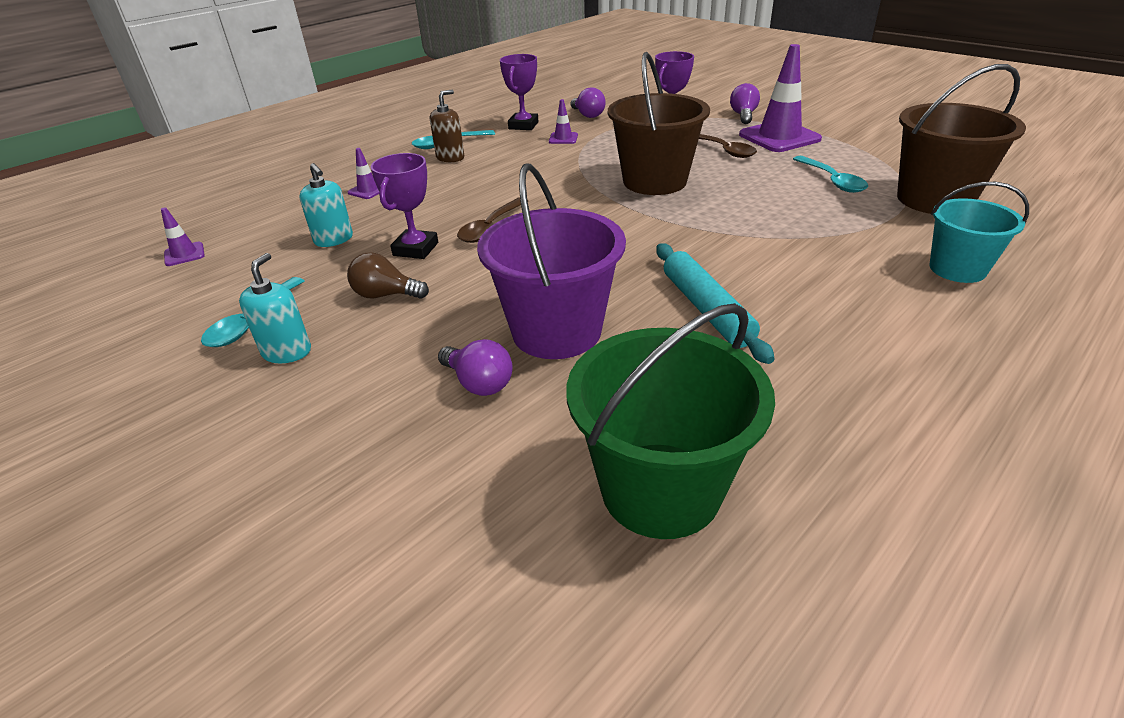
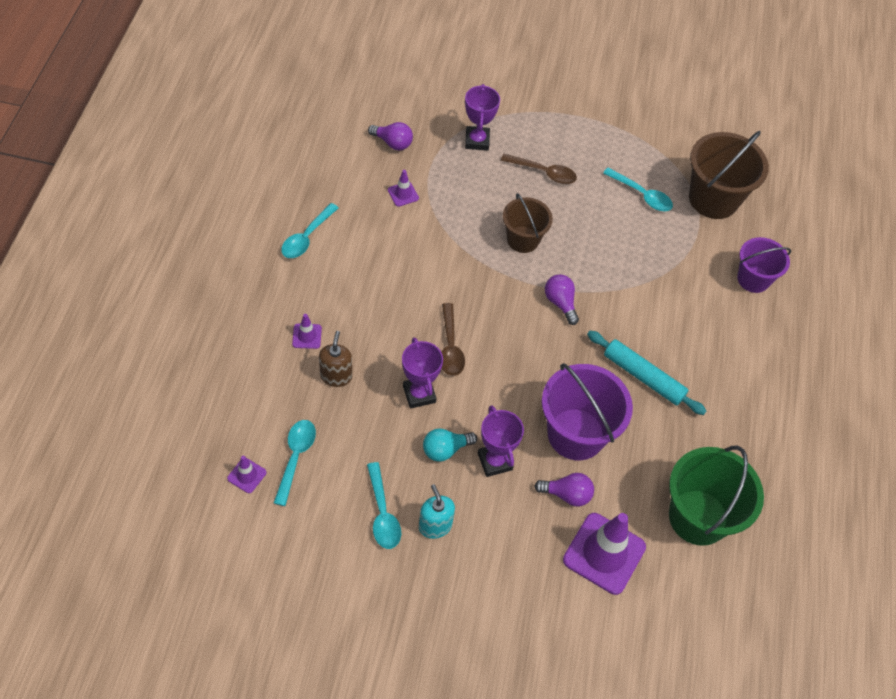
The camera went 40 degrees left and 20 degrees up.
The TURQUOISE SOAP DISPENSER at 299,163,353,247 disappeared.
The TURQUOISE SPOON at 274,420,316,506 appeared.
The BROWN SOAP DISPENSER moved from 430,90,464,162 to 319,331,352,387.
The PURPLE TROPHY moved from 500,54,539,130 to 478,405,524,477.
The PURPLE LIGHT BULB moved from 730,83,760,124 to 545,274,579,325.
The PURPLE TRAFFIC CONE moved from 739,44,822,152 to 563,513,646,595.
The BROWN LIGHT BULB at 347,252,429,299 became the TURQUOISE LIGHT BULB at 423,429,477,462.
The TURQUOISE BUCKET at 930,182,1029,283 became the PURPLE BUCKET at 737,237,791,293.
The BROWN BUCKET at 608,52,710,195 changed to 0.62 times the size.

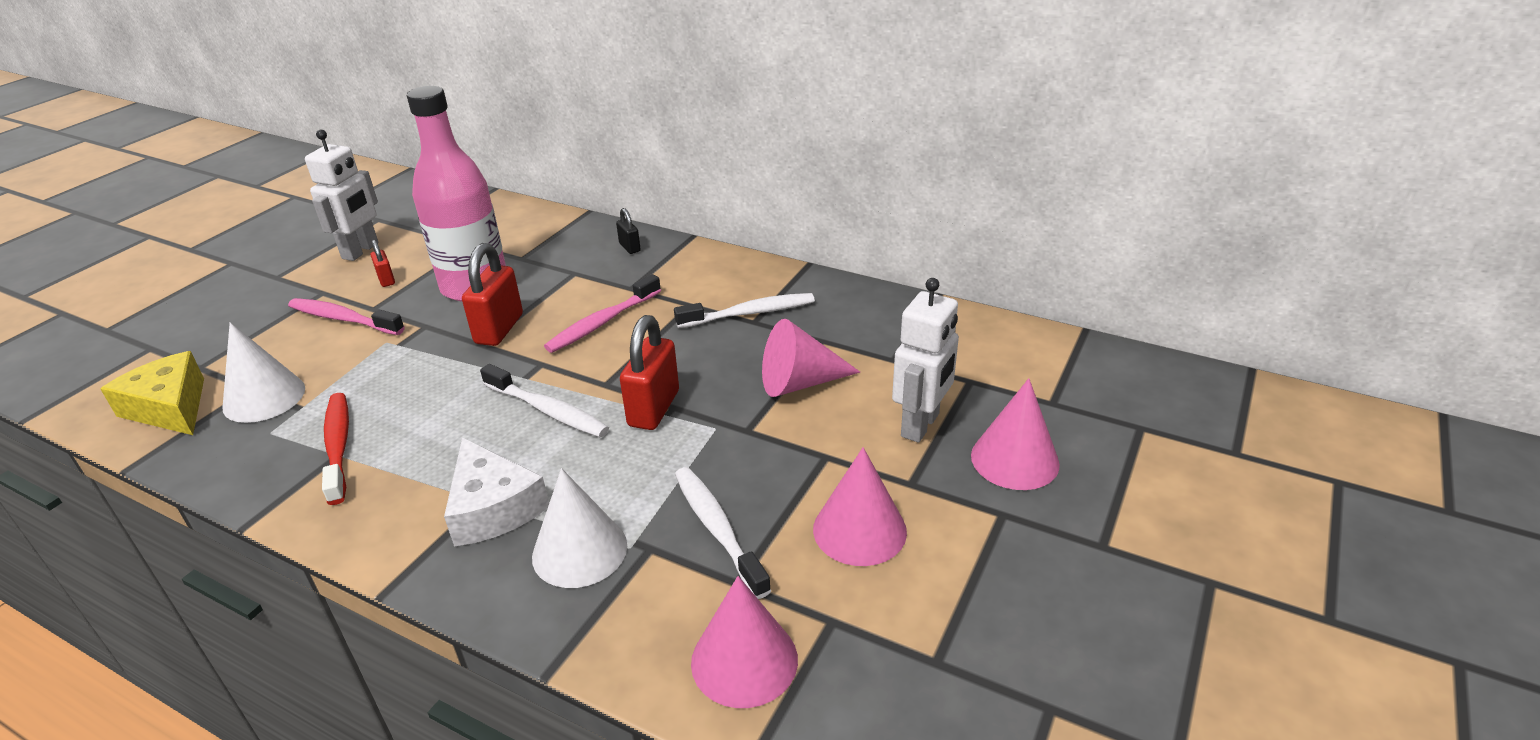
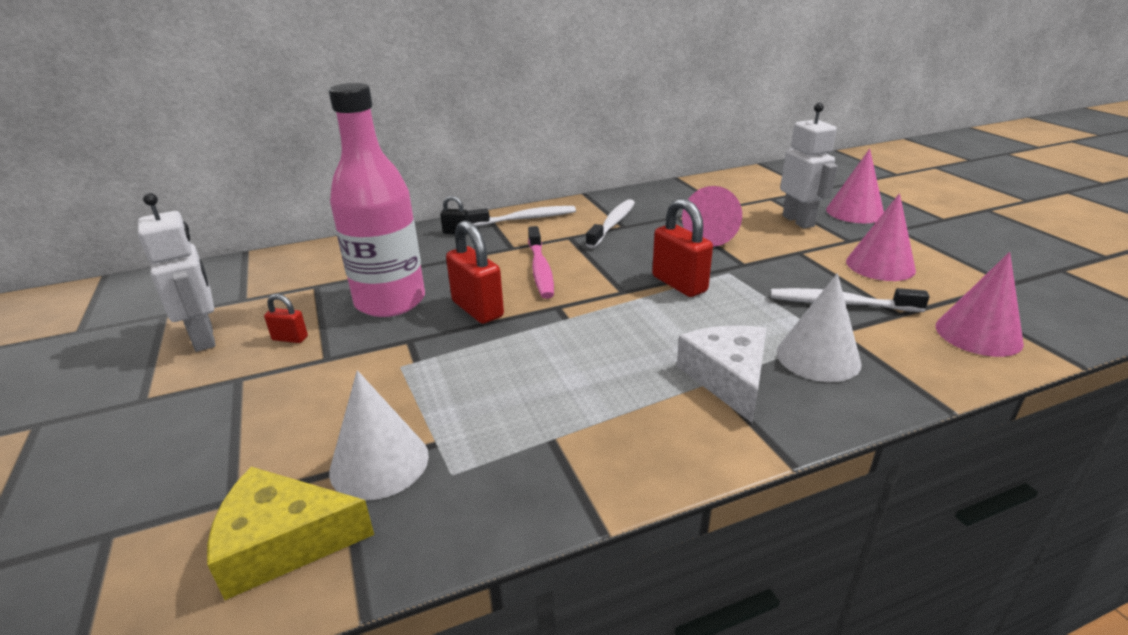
The camera went 50 degrees left and 5 degrees down.
The PINK TOOTHBRUSH at 288,298,405,335 disappeared.
The RED TOOTHBRUSH at 322,393,349,505 disappeared.
The WHITE TOOTHBRUSH moved from 480,364,609,437 to 468,206,576,227.
The WHITE CHEESE at 444,438,549,546 turned 105 degrees counterclockwise.

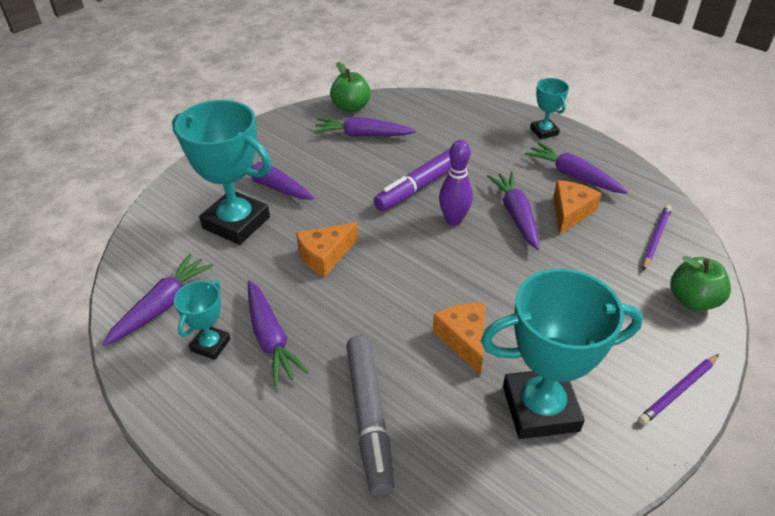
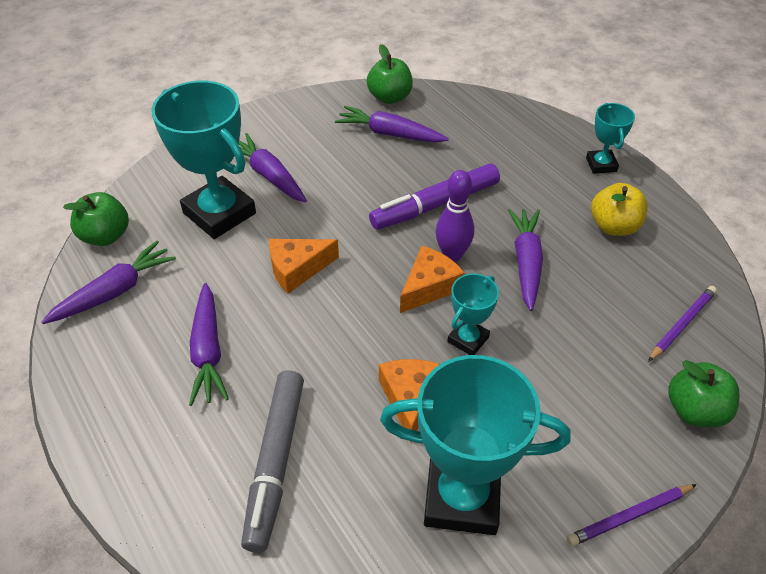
The camera went 15 degrees right and 5 degrees up.
The GREEN APPLE at 63,192,129,246 appeared.
The TURQUOISE TROPHY moved from 174,280,231,360 to 447,274,499,355.
The ORANGE CHEESE moved from 553,180,602,235 to 400,246,465,313.
The PURPLE CARROT at 525,142,628,194 was replaced by the YELLOW APPLE at 591,183,648,236.

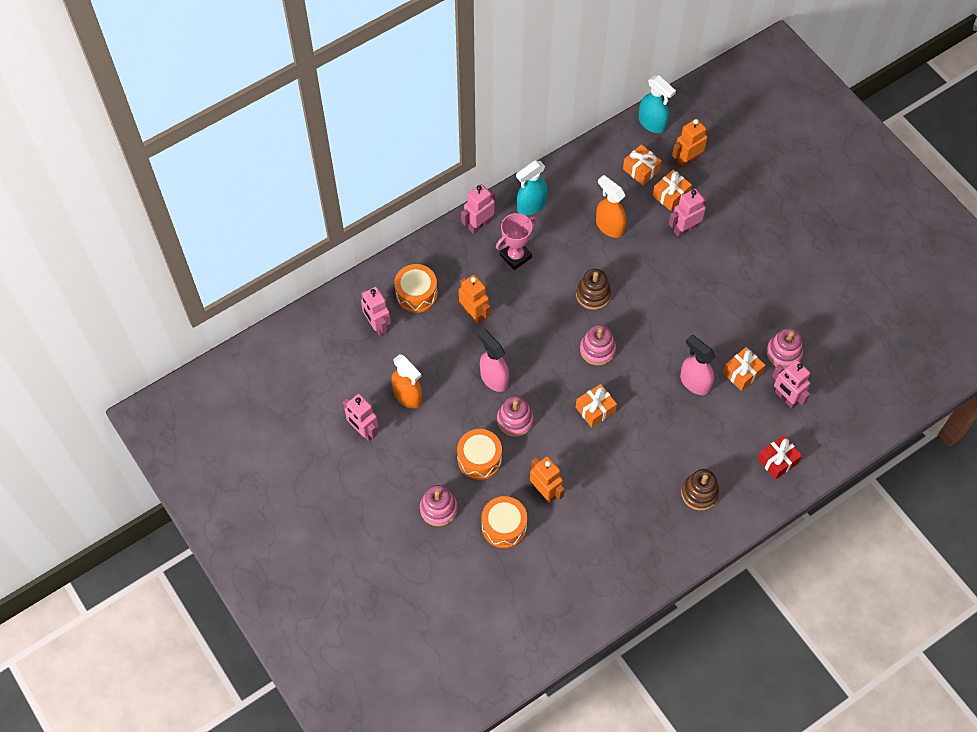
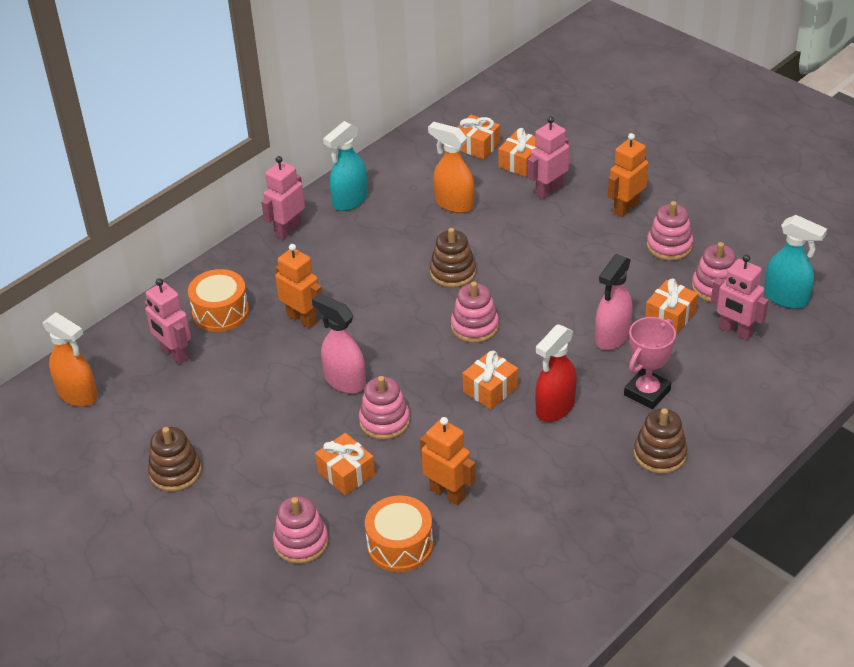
The camera went 10 degrees left and 20 degrees down.
The RED GIFT at 757,435,802,480 disappeared.
The RED SPRAY BOTTLE at 535,324,577,422 appeared.
The PINK STACKING TOY at 647,201,693,261 appeared.
The ORANGE SPRAY BOTTLE moved from 391,354,422,409 to 43,312,98,407.
The PINK TROPHY moved from 496,213,537,270 to 624,317,676,409.
The TURQUOISE SPRAY BOTTLE moved from 639,75,676,133 to 764,215,827,309.
The ORANGE ROBOT moved from 672,119,708,169 to 608,133,648,217.
The PINK ROBOT at 343,394,378,441 was replaced by the BROWN STACKING TOY at 148,427,202,492.
The ORANGE DRUM at 457,429,502,480 was replaced by the ORANGE GIFT at 315,433,375,496.
The PINK SPRAY BOTTLE at 680,335,716,395 turned 90 degrees counterclockwise.

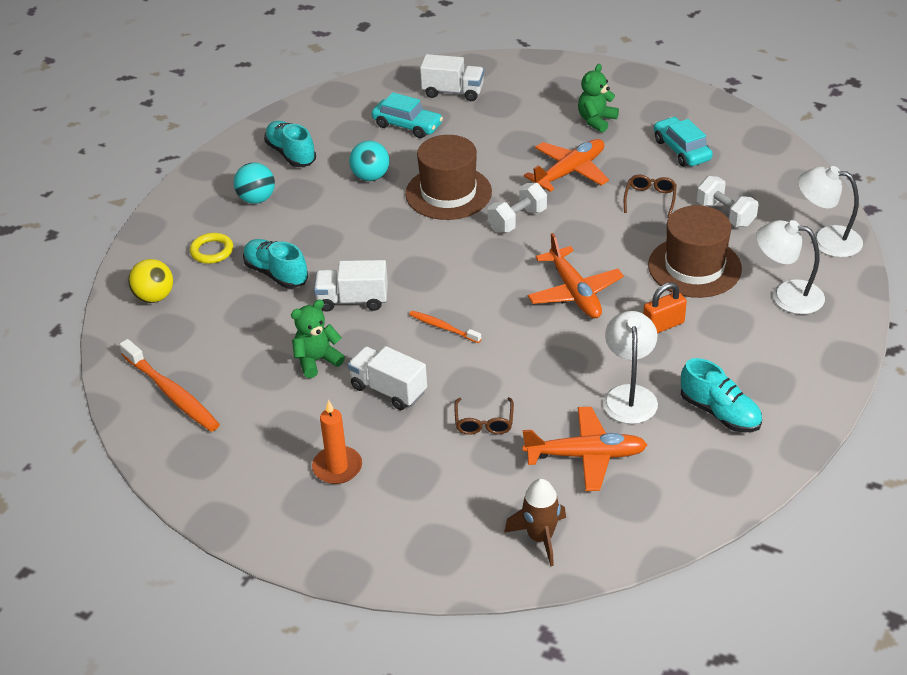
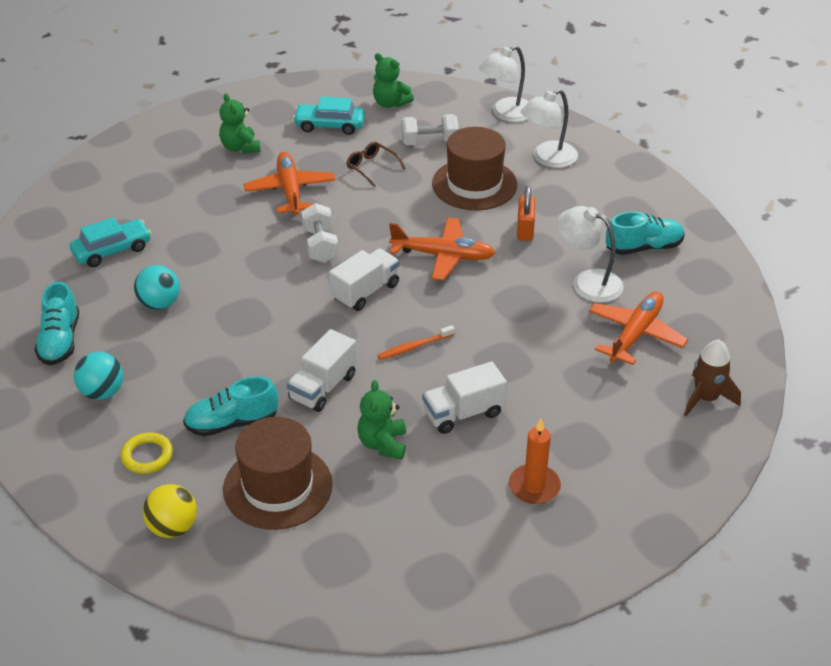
The camera went 60 degrees left and 0 degrees up.
The ORANGE TOOTHBRUSH at 119,339,220,432 disappeared.
The BROWN GLASSES at 454,397,514,435 disappeared.
The GREEN TEDDY BEAR at 373,53,414,108 appeared.
The BROWN HAT moved from 405,135,492,220 to 223,417,333,530.
The WHITE TRUCK moved from 420,54,484,101 to 329,248,400,311.
The TURQUOISE SHOE at 264,121,316,167 turned 90 degrees counterclockwise.

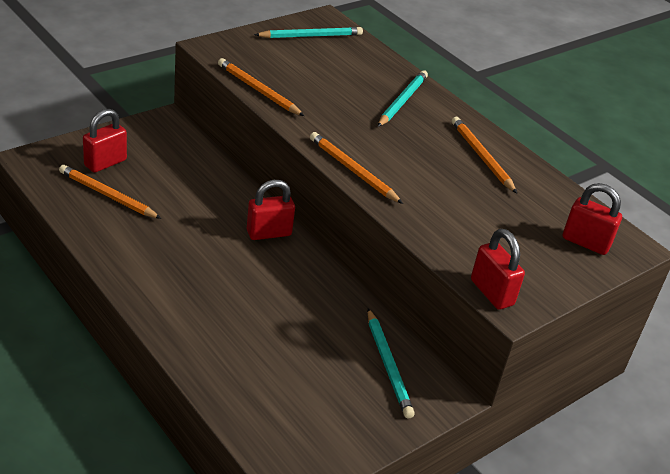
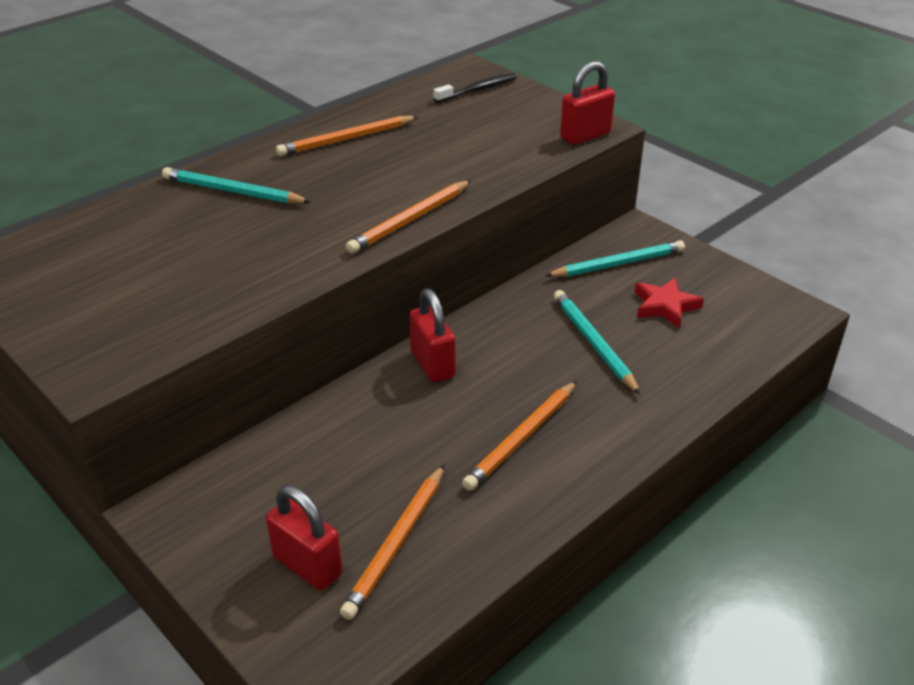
The camera went 90 degrees left and 0 degrees up.
The RED STAR at 635,277,704,329 appeared.
The ORANGE PENCIL moved from 218,58,304,116 to 462,381,577,491.
The TURQUOISE PENCIL moved from 254,27,363,38 to 554,290,641,395.
The RED PADLOCK at 563,183,622,255 was replaced by the BLACK TOOTHBRUSH at 433,73,517,103.

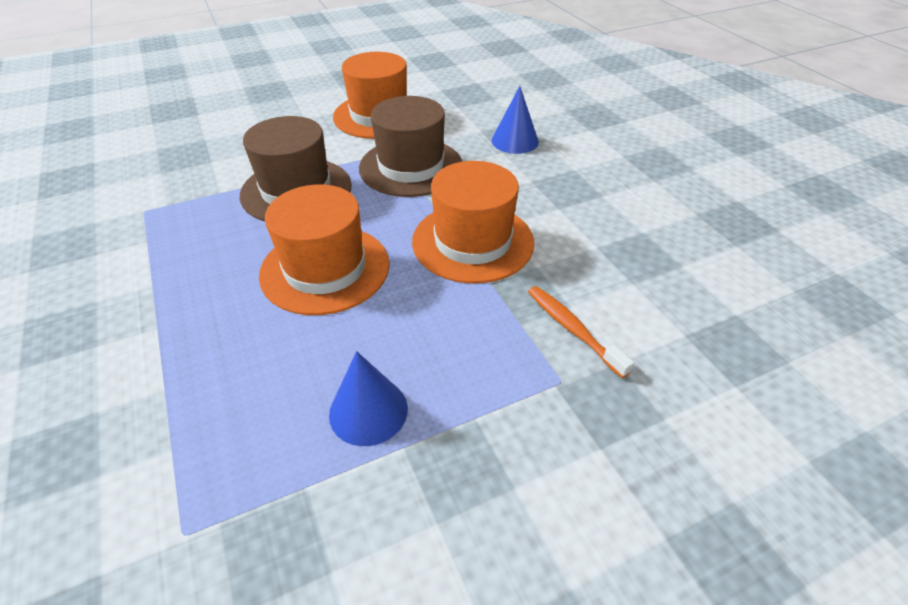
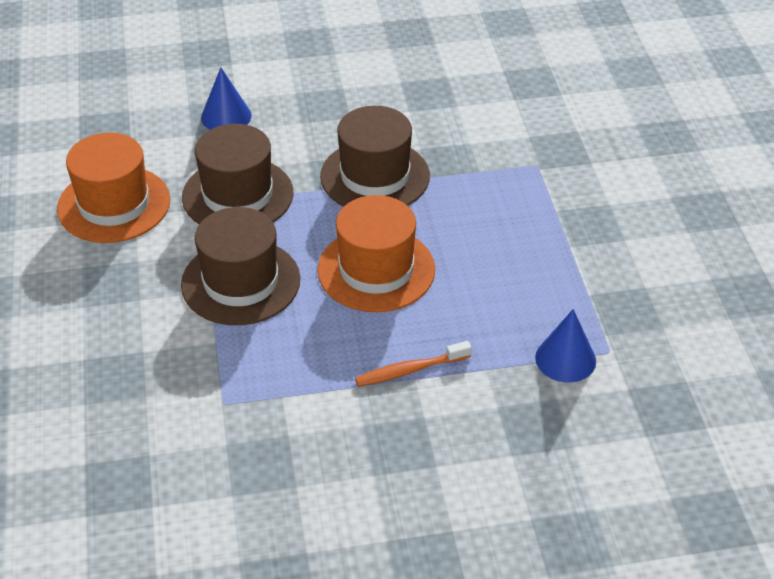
The camera went 75 degrees left and 0 degrees up.
The BLUE CONE moved from 329,351,408,446 to 535,309,596,383.
The ORANGE TOOTHBRUSH moved from 528,286,635,378 to 355,341,472,387.
The ORANGE HAT at 412,161,534,283 became the BROWN HAT at 320,106,430,206.

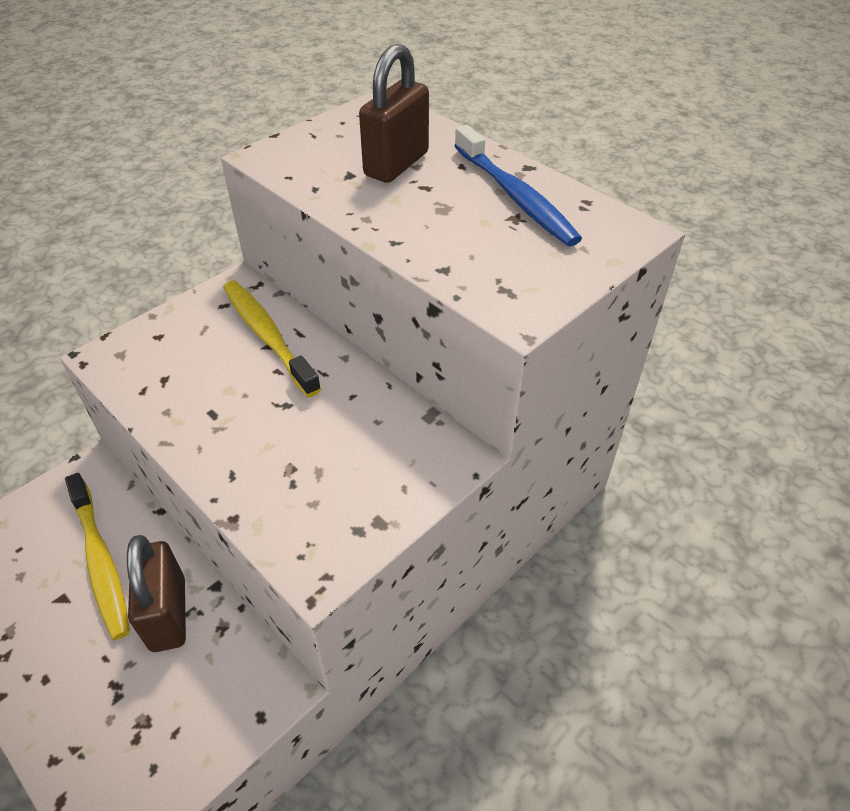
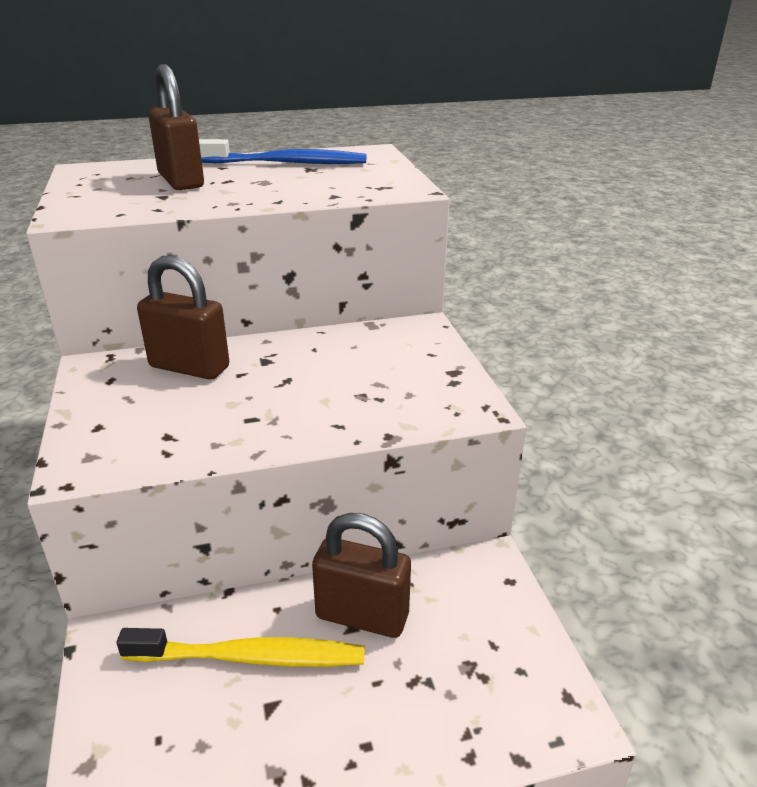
The camera went 60 degrees left and 15 degrees down.
The YELLOW TOOTHBRUSH at 223,280,321,397 was replaced by the BROWN PADLOCK at 137,255,229,380.

